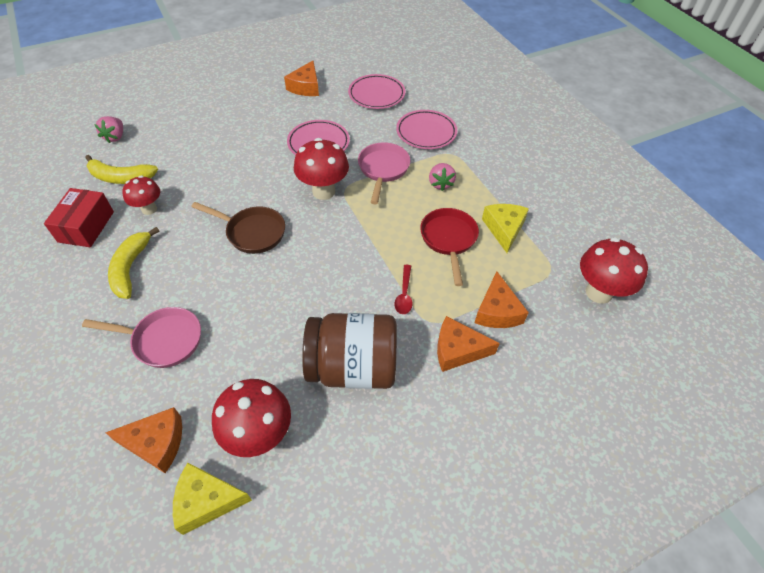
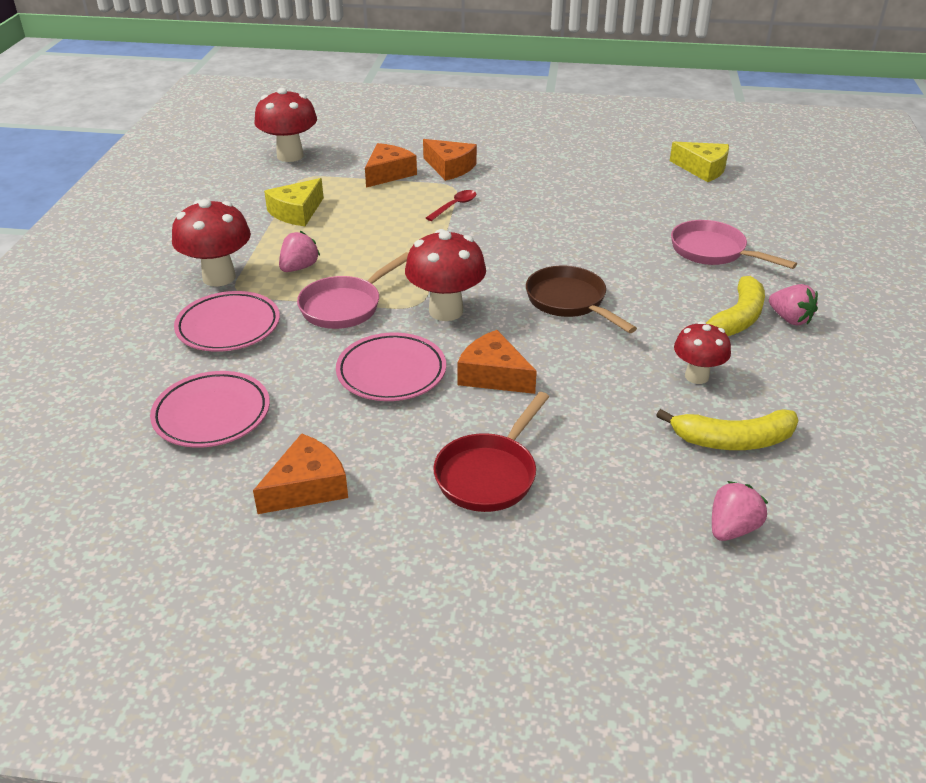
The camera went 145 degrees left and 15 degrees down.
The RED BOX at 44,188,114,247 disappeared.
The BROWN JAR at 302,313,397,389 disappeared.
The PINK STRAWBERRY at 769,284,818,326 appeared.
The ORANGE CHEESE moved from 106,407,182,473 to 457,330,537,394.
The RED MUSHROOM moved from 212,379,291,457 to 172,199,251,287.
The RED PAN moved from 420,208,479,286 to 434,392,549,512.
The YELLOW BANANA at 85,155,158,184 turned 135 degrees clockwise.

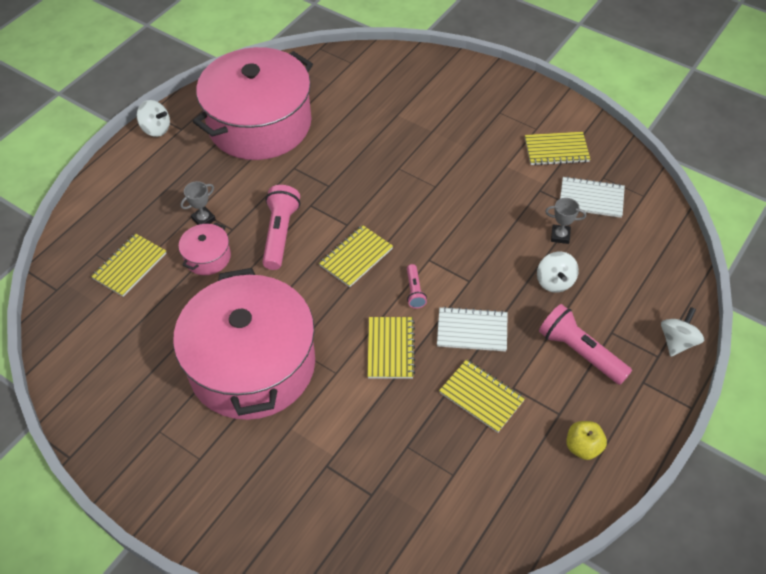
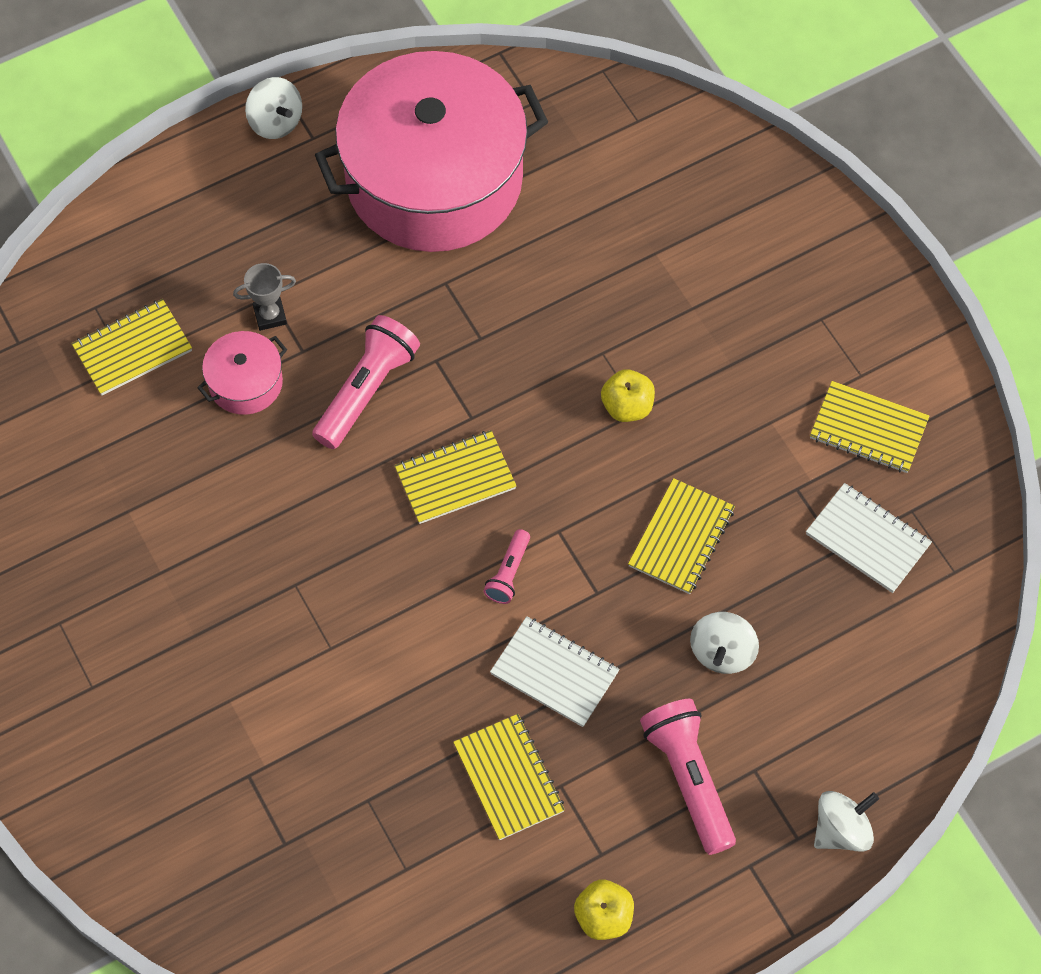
The camera went 25 degrees right and 10 degrees up.
The PINK POT at 173,268,315,420 disappeared.
The GREY TROPHY at 545,198,586,244 disappeared.
The YELLOW APPLE at 601,369,655,422 appeared.
The YELLOW NOTEBOOK moved from 367,317,415,379 to 628,478,735,594.

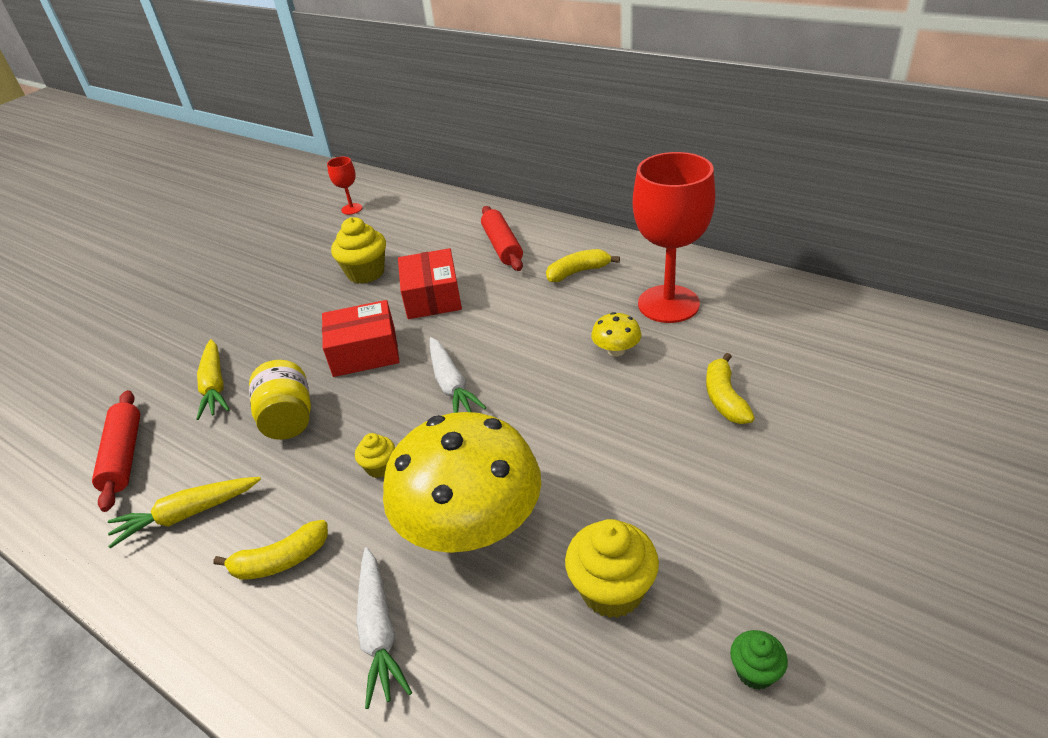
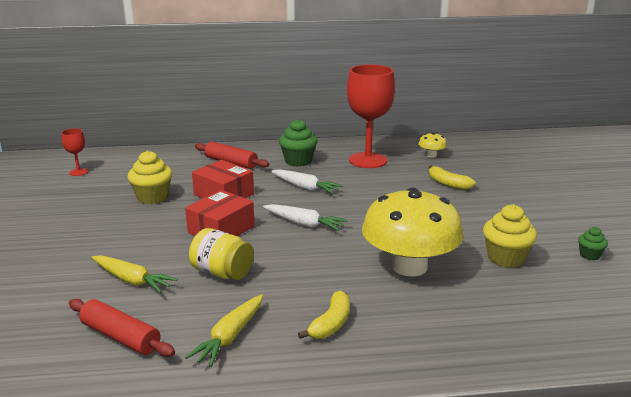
The camera went 45 degrees left and 15 degrees down.
The YELLOW CUPCAKE at 355,433,395,478 disappeared.
The WHITE CARROT moved from 356,547,412,709 to 271,169,343,194.
The YELLOW MUSHROOM moved from 591,312,641,356 to 418,132,447,157.
The YELLOW BANANA at 546,249,620,282 was replaced by the GREEN CUPCAKE at 279,119,318,167.

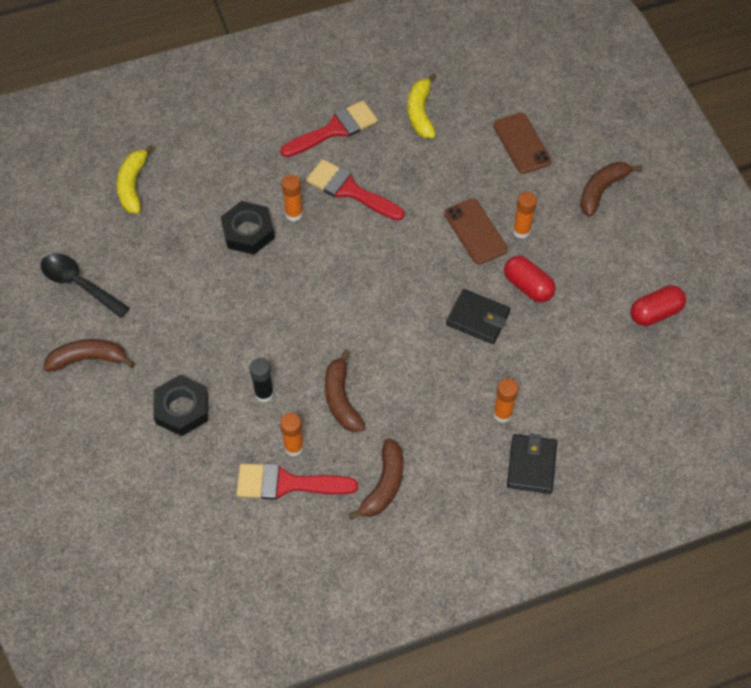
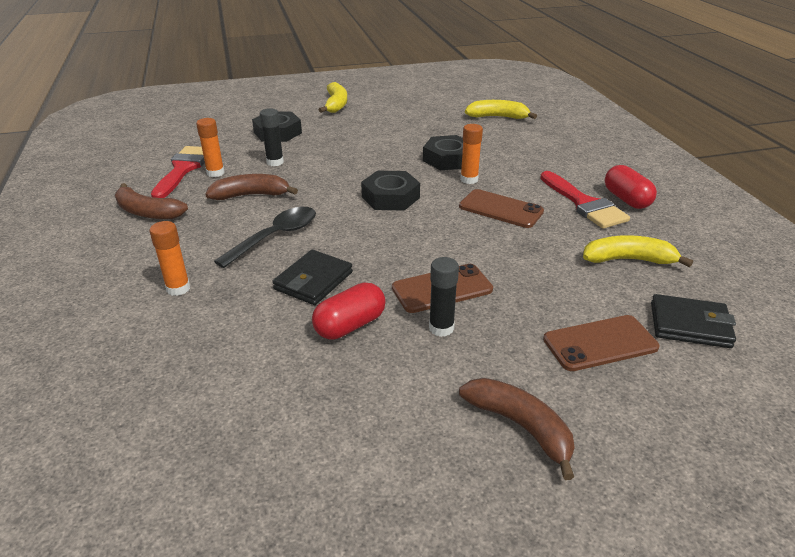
The camera went 95 degrees right and 25 degrees down.
The BLACK NUT at 361,171,420,211 appeared.
The BLACK SPOON moved from 41,253,130,318 to 214,207,316,268.
The BLACK WALLET moved from 507,433,557,494 to 651,294,736,348.
The RED CAPSULE moved from 630,285,686,326 to 605,165,657,209.
The RED BRUSH at 306,159,404,221 was replaced by the BROWN PHONE at 459,189,544,228.
The BROWN BANANA at 43,339,135,372 became the YELLOW BANANA at 319,82,347,113.
The ORANGE GLUE STICK at 513,192,537,239 became the BLACK GLUE STICK at 429,257,459,337.

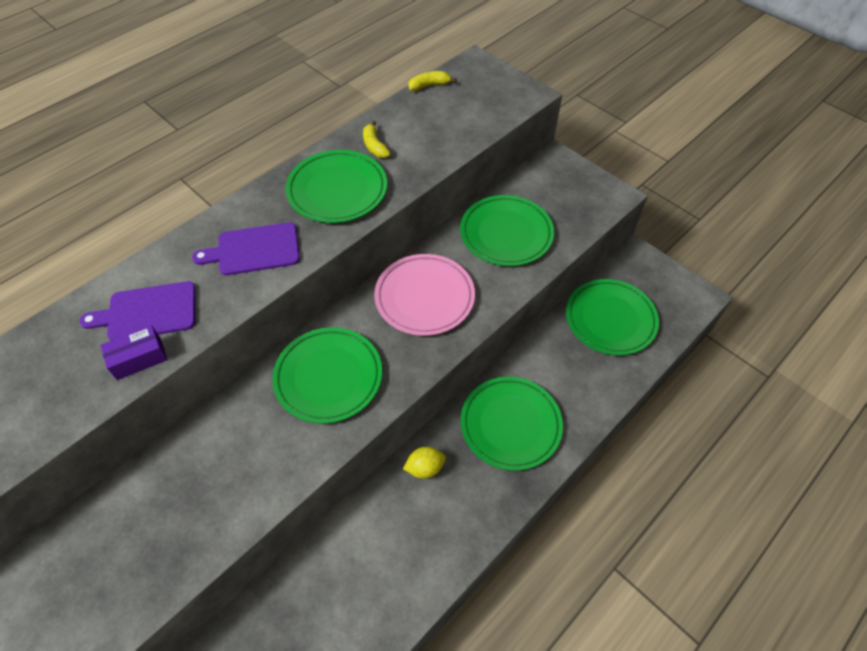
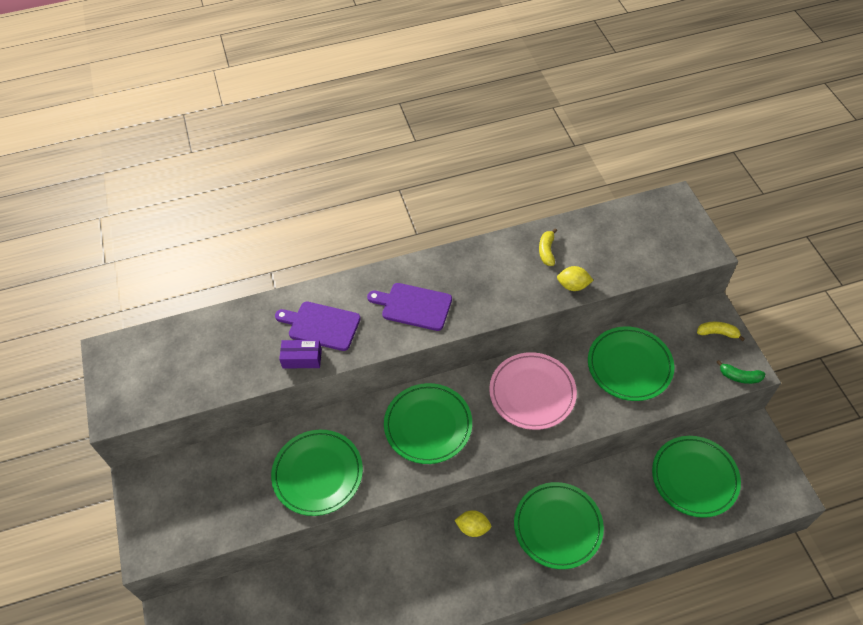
The camera went 30 degrees right and 0 degrees up.
The YELLOW LEMON at 557,266,594,291 appeared.
The GREEN BANANA at 716,360,765,384 appeared.
The GREEN PLATE moved from 285,150,387,223 to 271,430,363,516.
The YELLOW BANANA moved from 408,71,456,91 to 697,322,745,341.

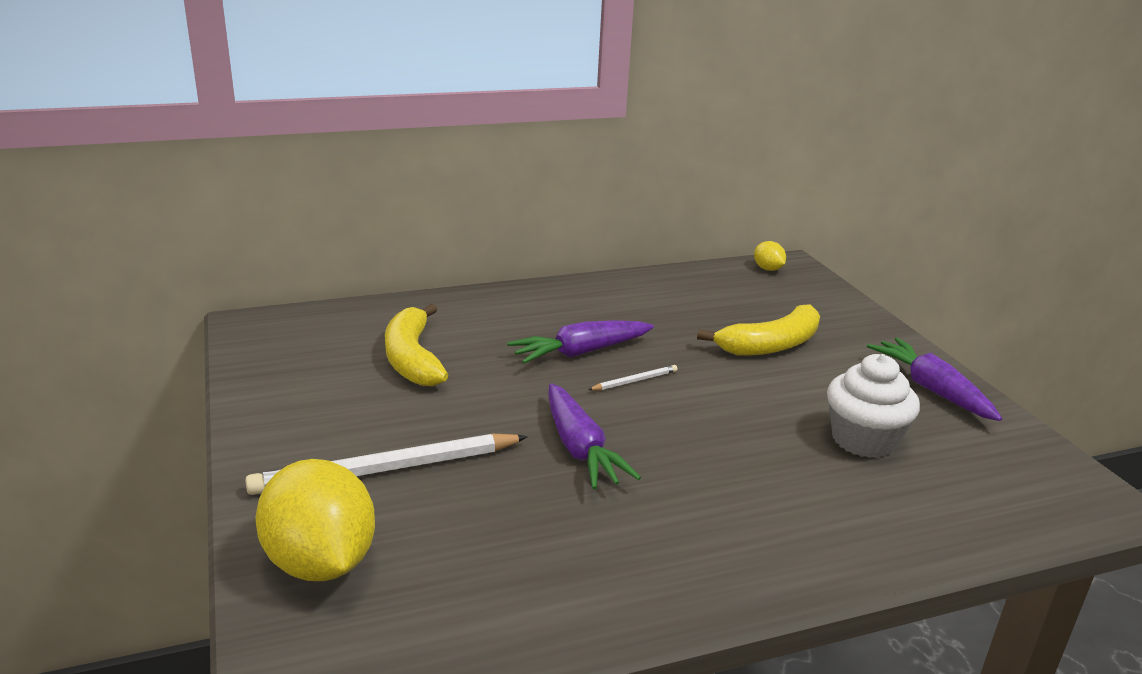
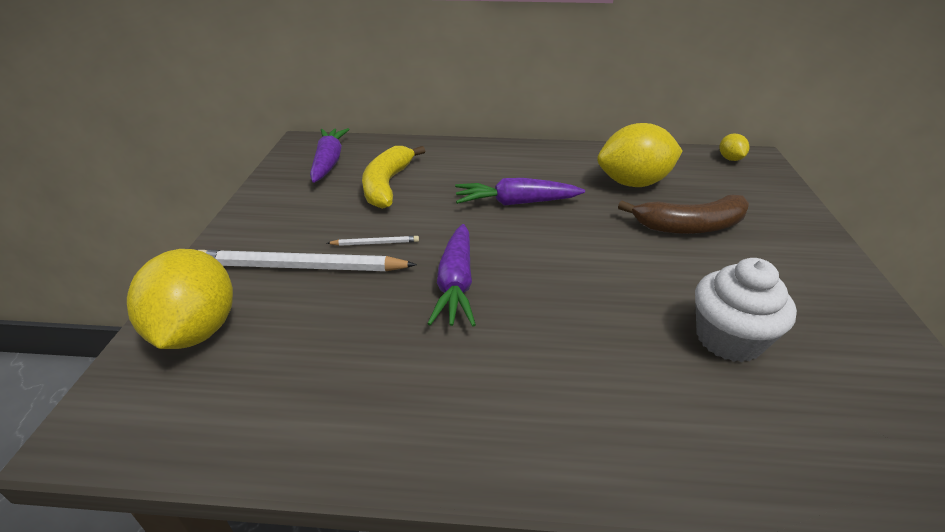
The camera went 25 degrees right and 10 degrees up.
The YELLOW LEMON at 597,123,683,187 appeared.
The WHITE PENCIL moved from 588,365,678,390 to 327,236,419,246.
The PURPLE CARROT moved from 867,338,1002,421 to 310,128,350,183.
The YELLOW BANANA at 697,304,820,356 became the BROWN BANANA at 618,194,749,234.

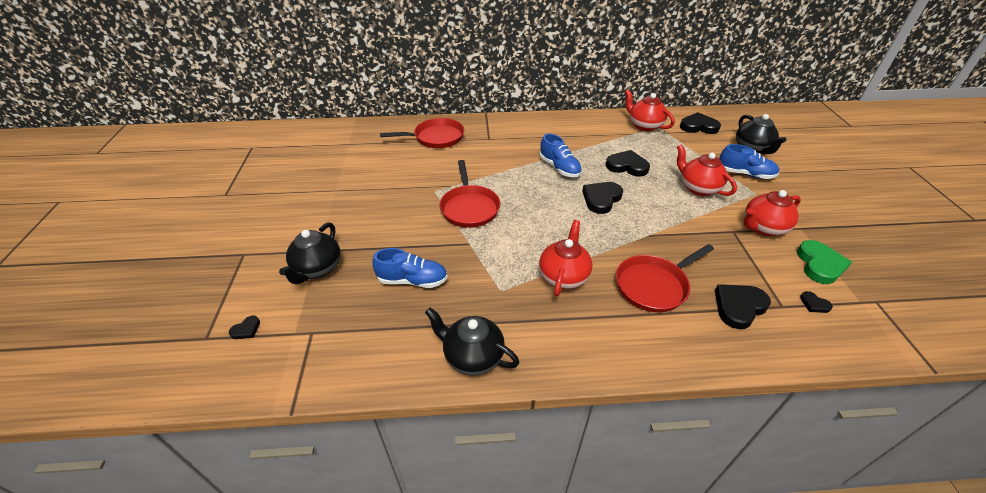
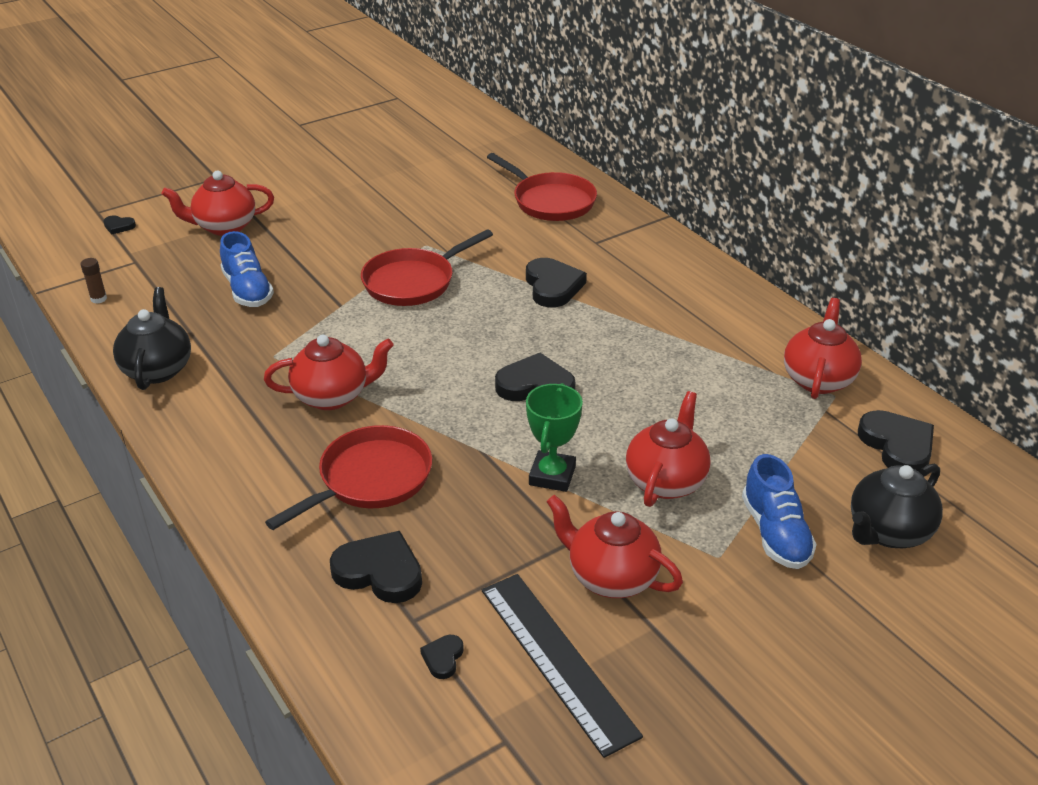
The camera went 60 degrees right and 5 degrees down.
The BLUE SHOE at 540,134,582,177 disappeared.
The BROWN GLUE STICK at 80,258,107,304 appeared.
The GREEN TROPHY at 526,383,583,492 appeared.
The BLACK HEART moved from 606,150,650,177 to 526,258,587,307.
The GREEN HEART at 797,240,852,284 was replaced by the BLACK RULER at 482,574,643,758.
The BLACK TEAPOT at 279,222,341,284 became the RED TEAPOT at 161,170,274,236.
The RED PAN at 616,244,714,312 turned 105 degrees clockwise.

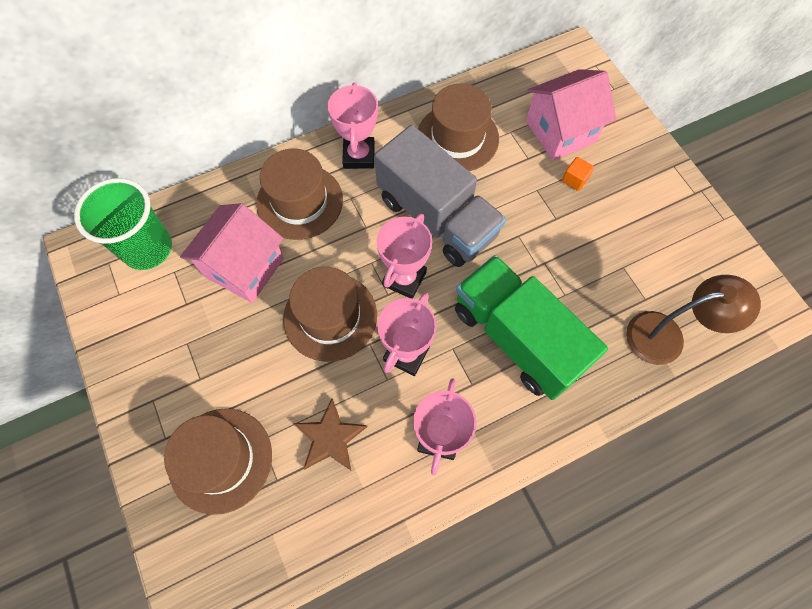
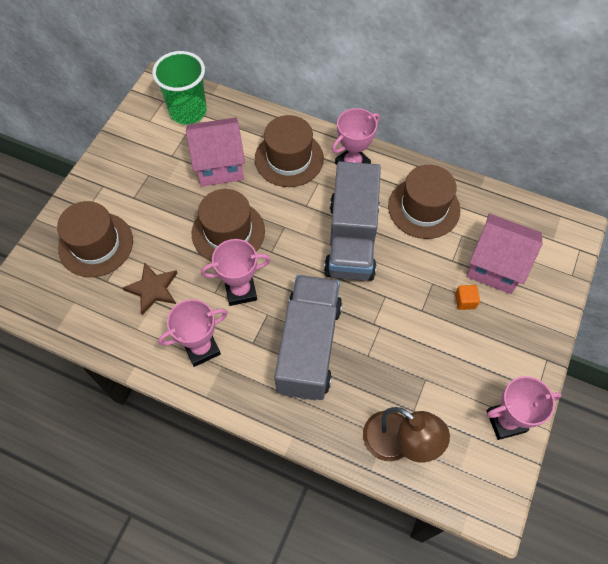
The camera went 50 degrees right and 5 degrees down.
The PINK TROPHY moved from 376,213,432,299 to 487,376,561,440.
The GREEN TRUCK at 455,255,608,400 became the GREY TRUCK at 275,275,342,400.

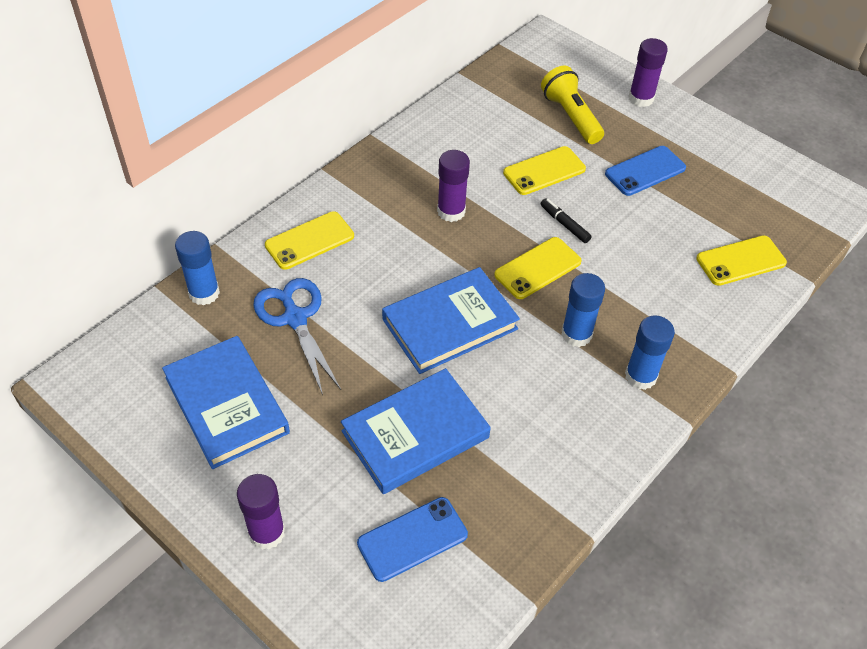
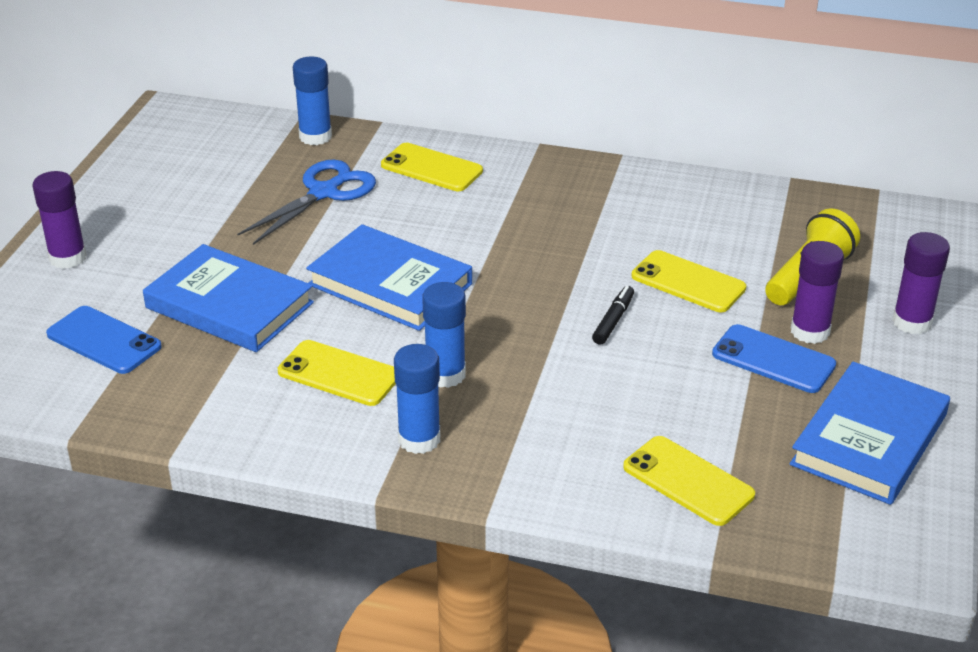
The camera went 65 degrees right and 15 degrees down.
The BLUE BOOK moved from 162,336,290,469 to 790,362,950,505.
The PURPLE GLUE STICK moved from 437,150,470,222 to 791,241,844,344.
The YELLOW PHONE moved from 494,237,582,299 to 278,340,396,406.

